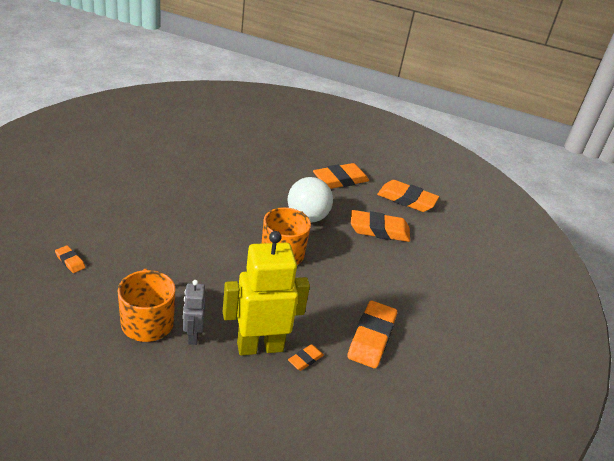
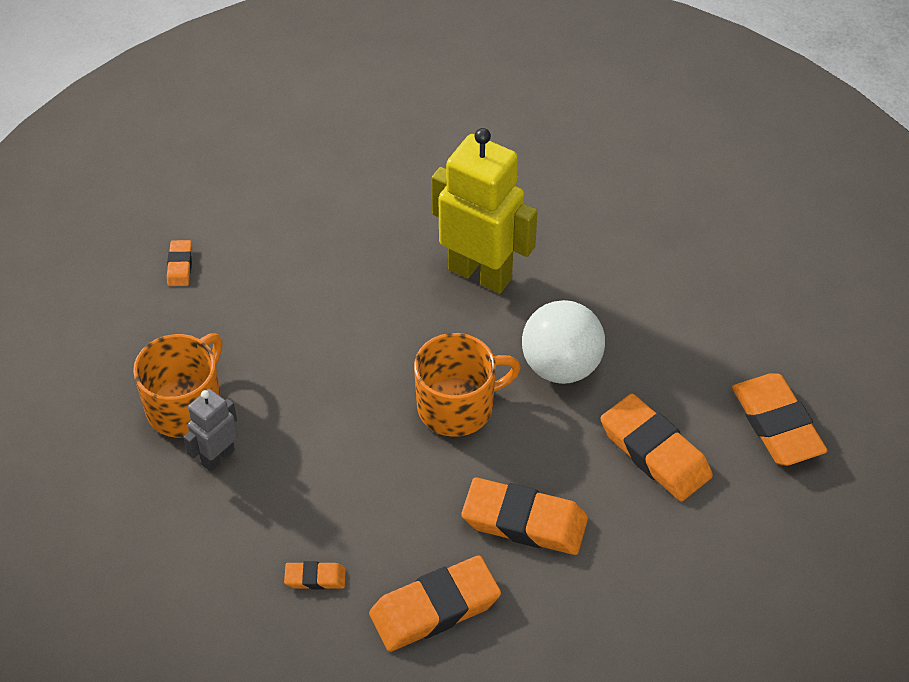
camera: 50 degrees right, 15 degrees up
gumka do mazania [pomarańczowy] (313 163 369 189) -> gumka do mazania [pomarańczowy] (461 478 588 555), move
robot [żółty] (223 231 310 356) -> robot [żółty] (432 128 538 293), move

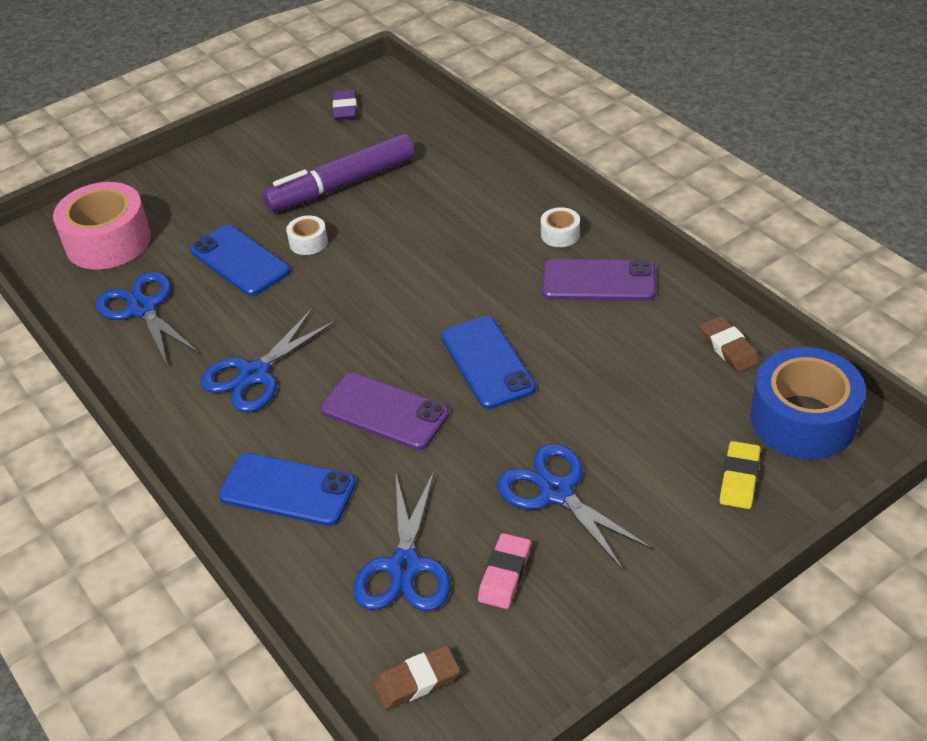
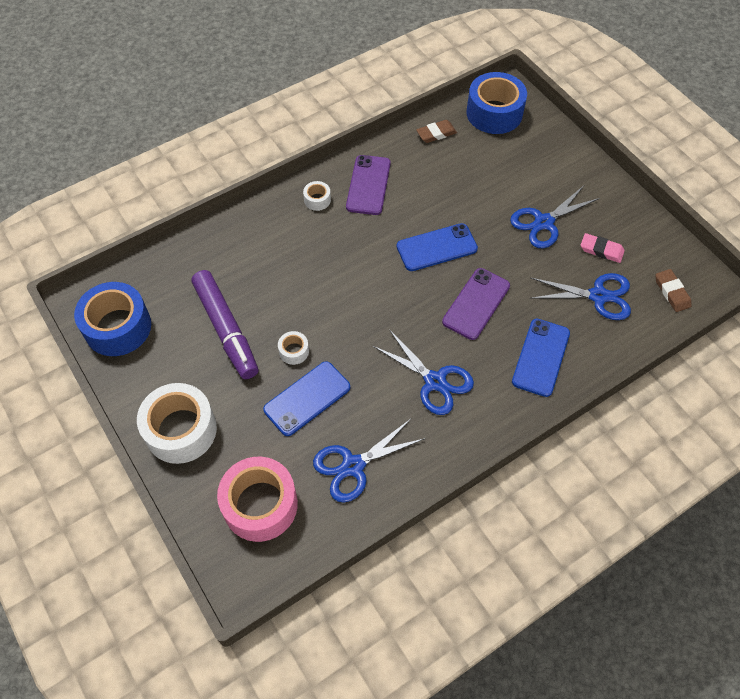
camera: 90 degrees left, 15 degrees up
gumka do mazania [fioletowy] (333 90 357 120) -> taśma klejąca [niebieski] (74 282 151 356)
gumka do mazania [żółty] (720 441 761 509) -> none
none -> taśma klejąca [biały] (137 383 217 464)

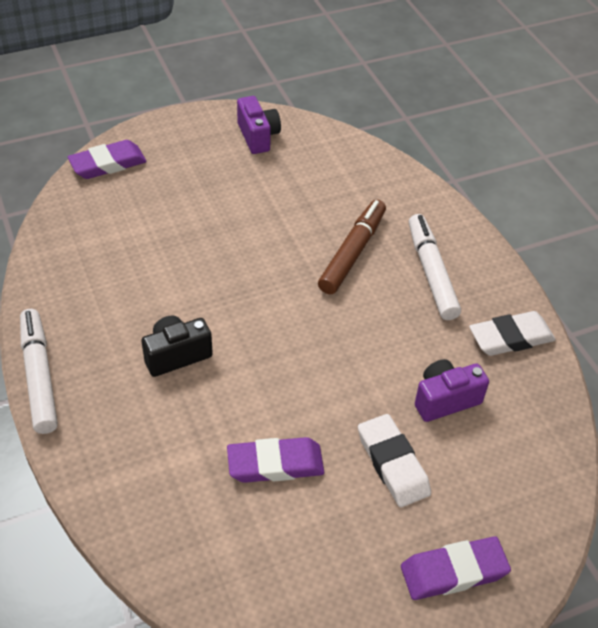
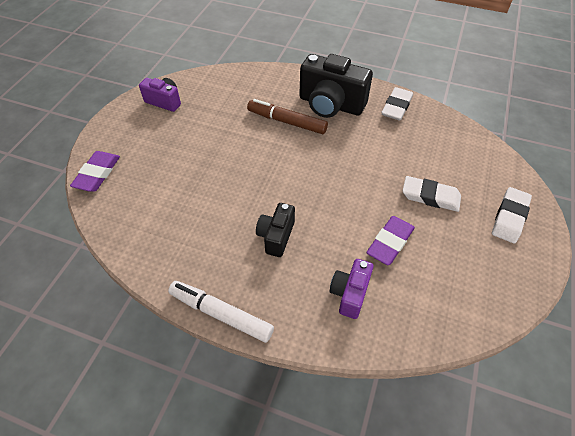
camera: 45 degrees left, 5 degrees up
flamaster [brązowy] (318 200 386 294) -> flamaster [brązowy] (247 99 328 134), 45 degrees counterclockwise
flamaster [biały] (409 214 461 320) -> aparat fotograficzny [czarny] (299 54 373 118)
aparat fotograficzny [fioletowy] (415 359 489 422) -> aparat fotograficzny [fioletowy] (330 259 374 319), move
gumka do mazania [fioletowy] (401 536 511 600) -> gumka do mazania [biały] (492 187 532 243)

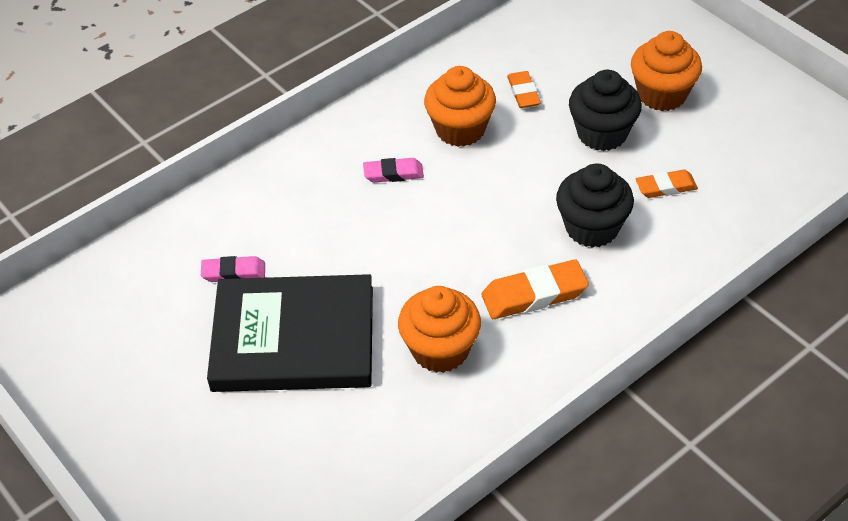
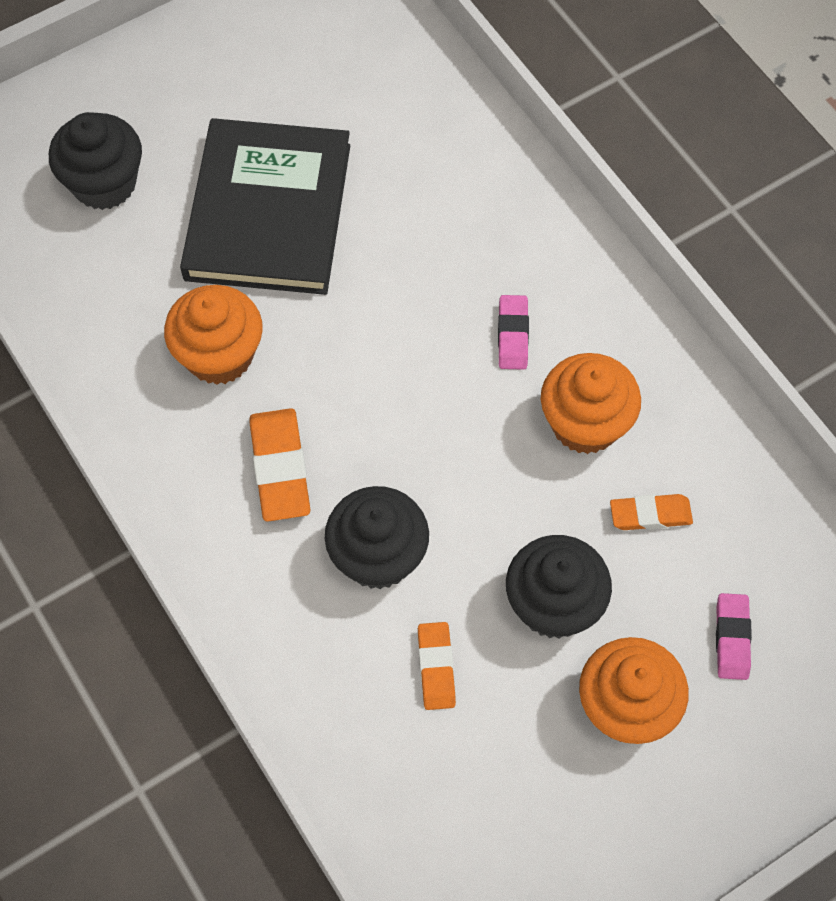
camera: 95 degrees right, 15 degrees up
gumka do mazania [różowy] (201 256 265 282) -> gumka do mazania [różowy] (716 593 752 680), move
none -> muffinka [czarny] (49 112 142 210)

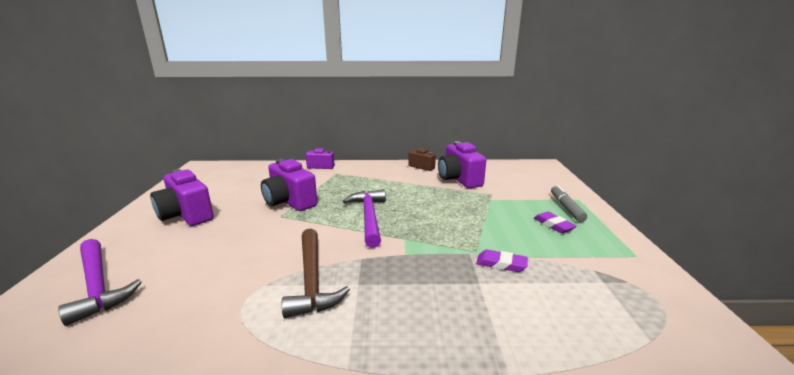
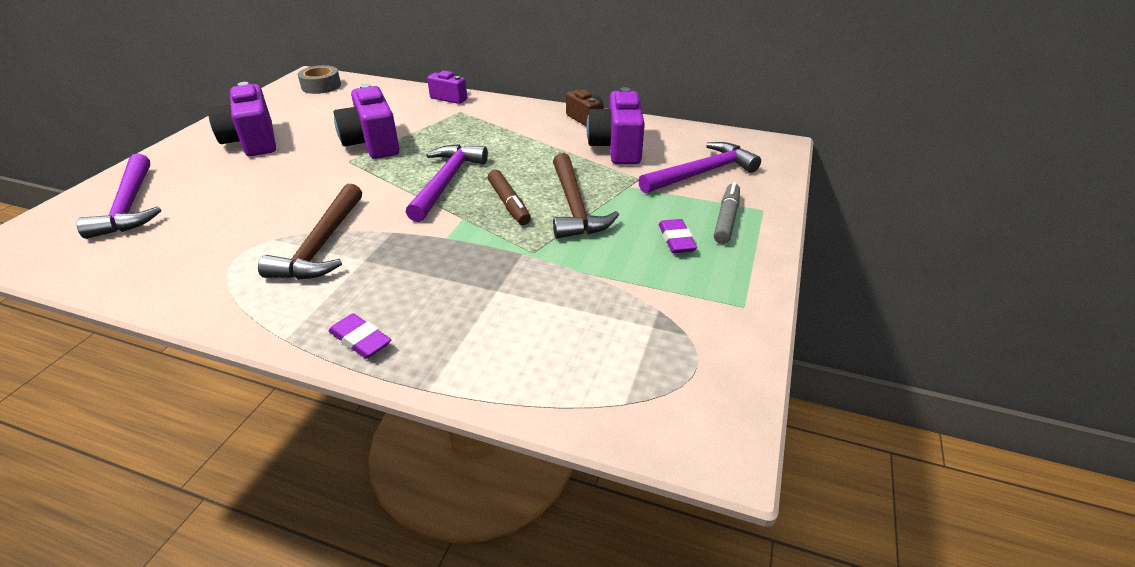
camera: 20 degrees right, 15 degrees up
gumka do mazania [fioletowy] (476 250 528 272) -> gumka do mazania [fioletowy] (329 313 391 359), move
none -> taśma klejąca [szary] (298 65 341 94)
none -> młotek [fioletowy] (638 142 761 193)
none -> młotek [brązowy] (553 153 619 238)
none -> flamaster [brązowy] (488 170 531 225)

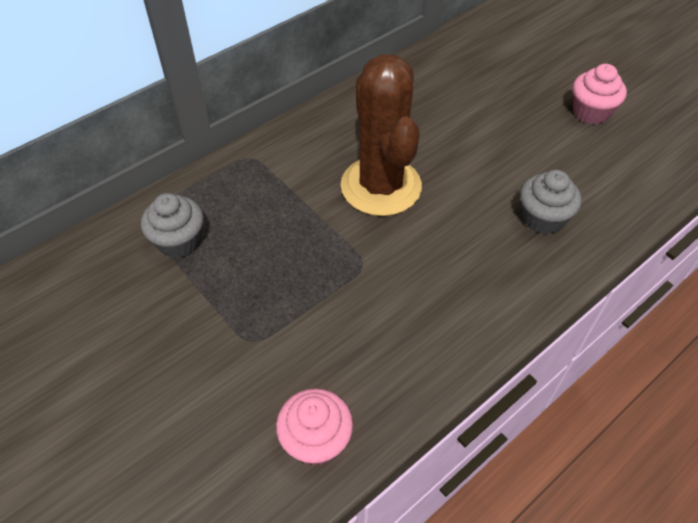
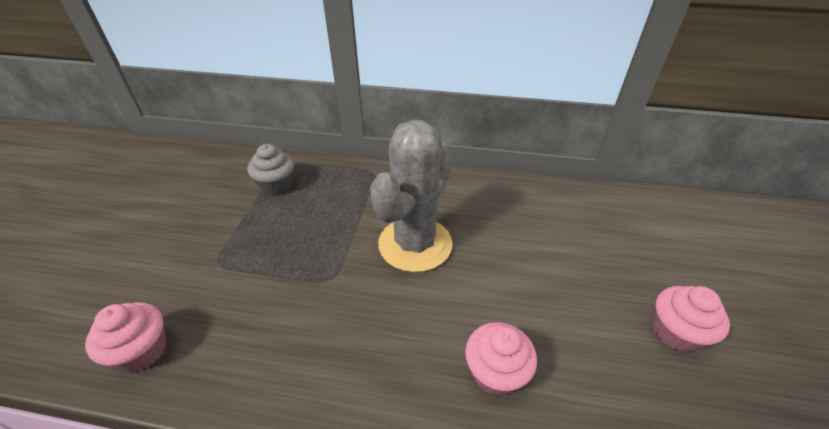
camera: 50 degrees right, 10 degrees down
kaktus [brązowy] (341 54 422 216) -> kaktus [szary] (370 119 453 272)
muffinka [szary] (520 170 581 234) -> muffinka [różowy] (465 322 537 396)

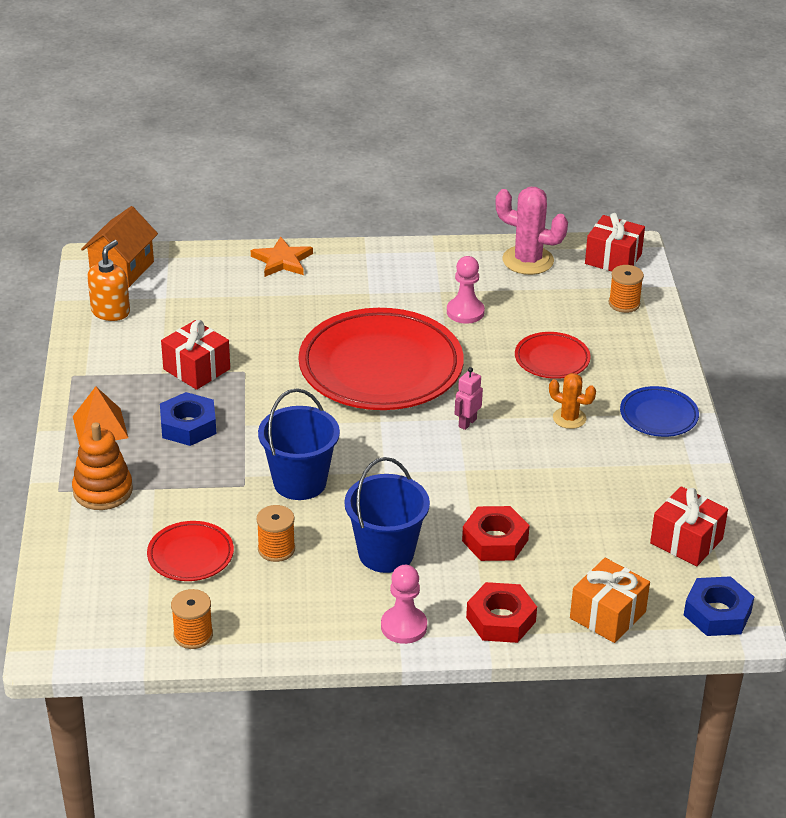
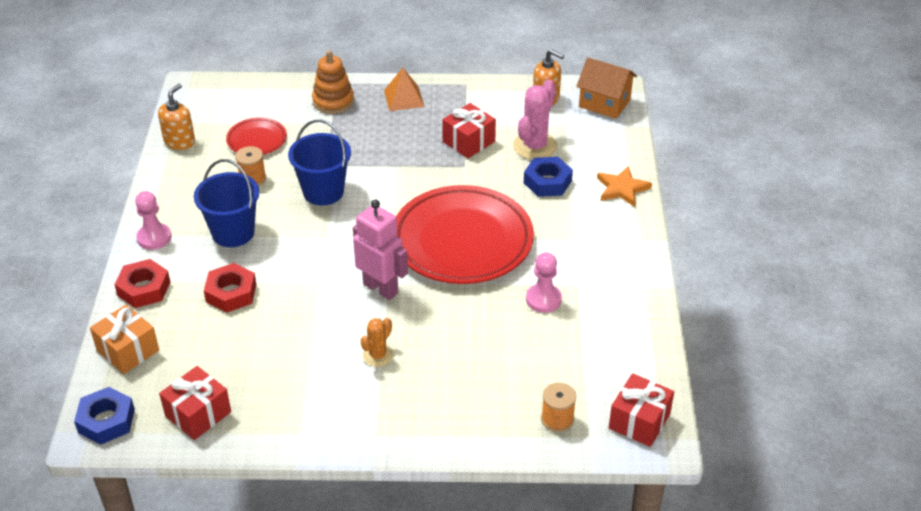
camera: 95 degrees right, 5 degrees up
kaktus [różowy] (495 187 568 275) -> kaktus [różowy] (513 80 557 160), move
talerz [czerwony] (515 332 591 379) -> none
robot [różowy] (455 367 483 430) -> robot [różowy] (353 200 408 300), x1.94
talerz [niebieski] (620 386 699 437) -> none
nakrętka [niebieski] (160 392 216 446) -> nakrętka [niebieski] (524 157 573 197), move
szpulka [pomarańczowy] (171 589 213 649) -> dozownik mydła [pomarańczowy] (158 84 195 150)

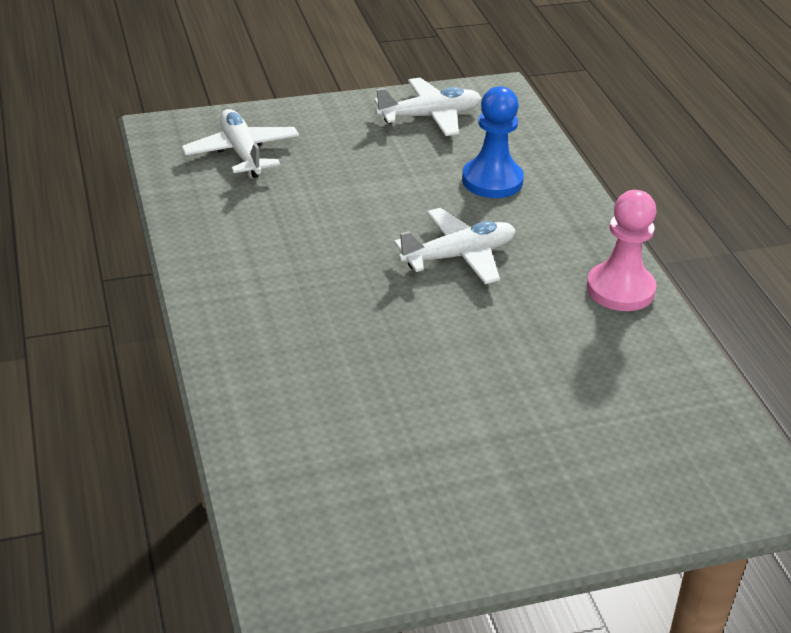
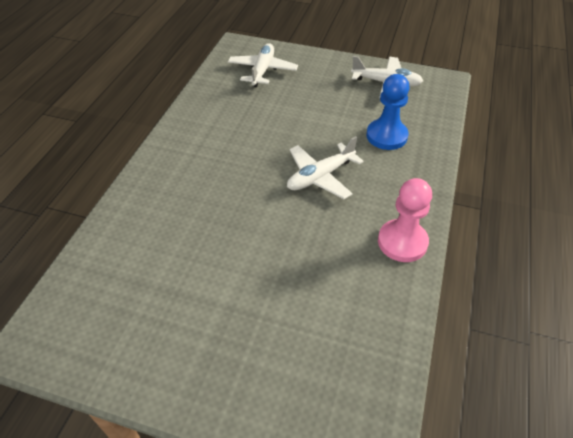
camera: 35 degrees right, 10 degrees up
samolot [biały] (394 208 515 284) -> samolot [biały] (287 136 364 199), 135 degrees clockwise

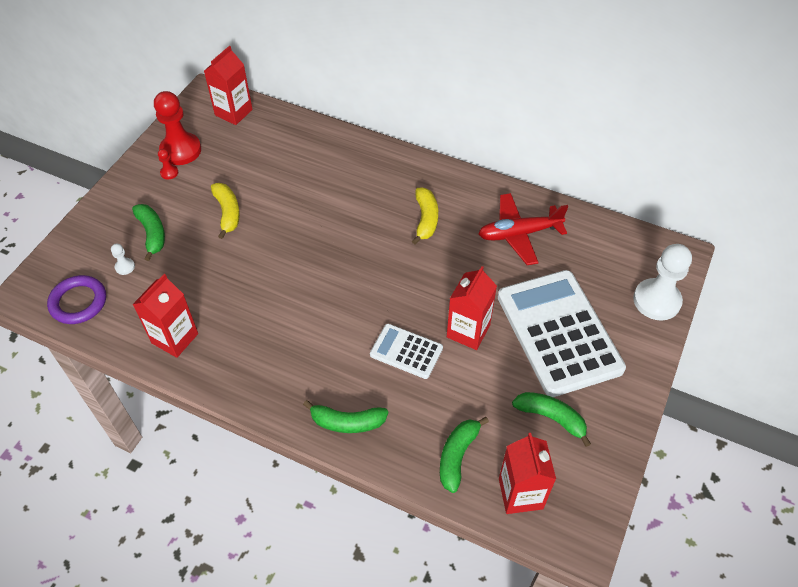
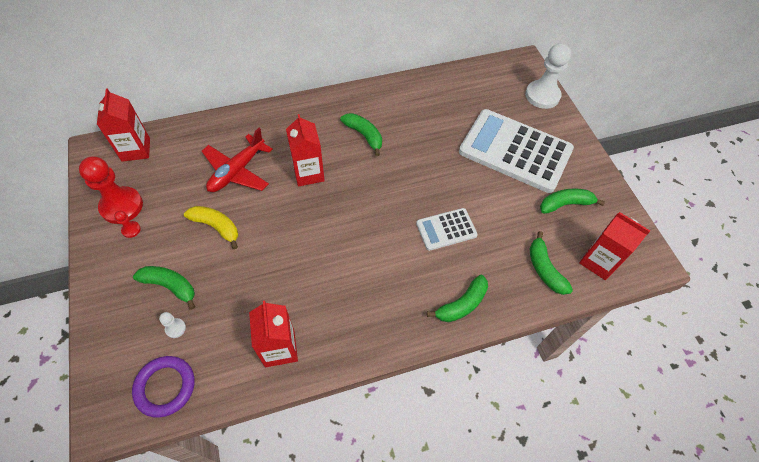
camera: 45 degrees left, 5 degrees up
banan [żółty] (412 188 438 244) -> banan [zielony] (340 113 382 156)
samolot [czerwony] (478 193 568 265) -> samolot [czerwony] (202 128 273 192), move
karton mleka [czerwony] (447 266 497 350) -> karton mleka [czerwony] (286 114 325 187), move

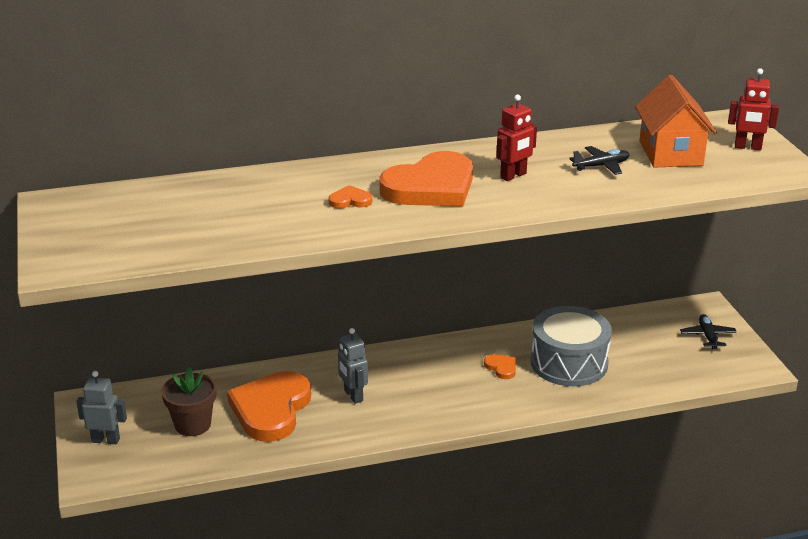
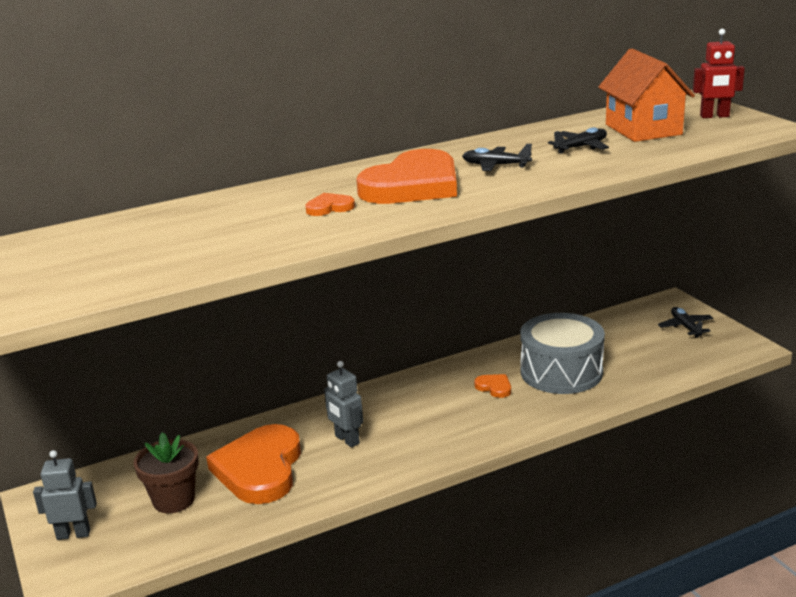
camera: 10 degrees left, 5 degrees down
robot [czerwony] (496 94 537 181) -> samolot [czarny] (462 144 532 171)

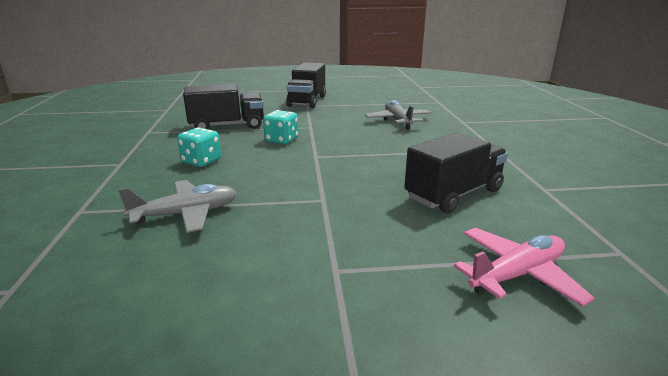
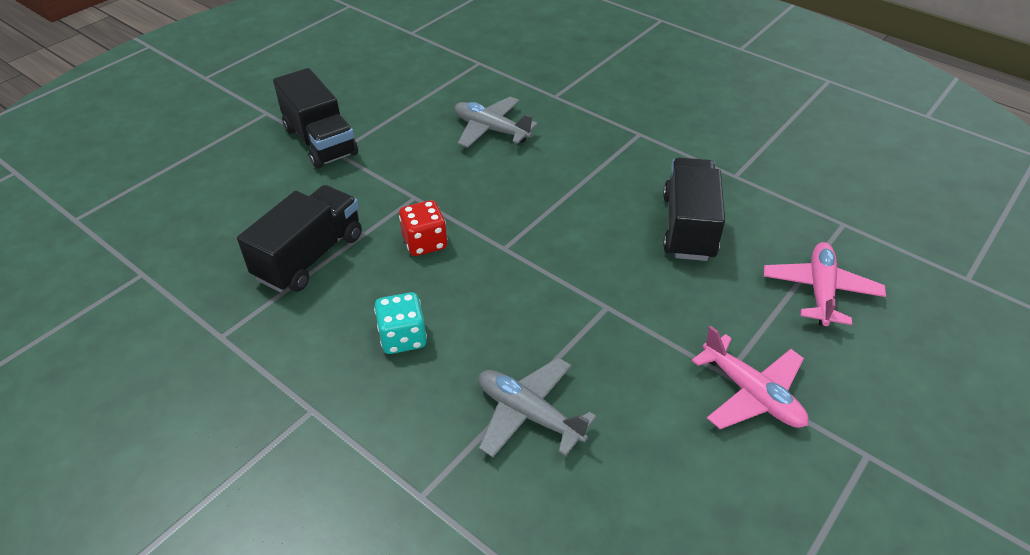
camera: 45 degrees left, 20 degrees up
kostka do gry [turkusowy] (263 110 298 144) -> kostka do gry [czerwony] (399 200 447 256)
samolot [szary] (118 180 237 233) -> samolot [szary] (479 358 597 457), 75 degrees counterclockwise
none -> samolot [różowy] (692 326 809 429)

